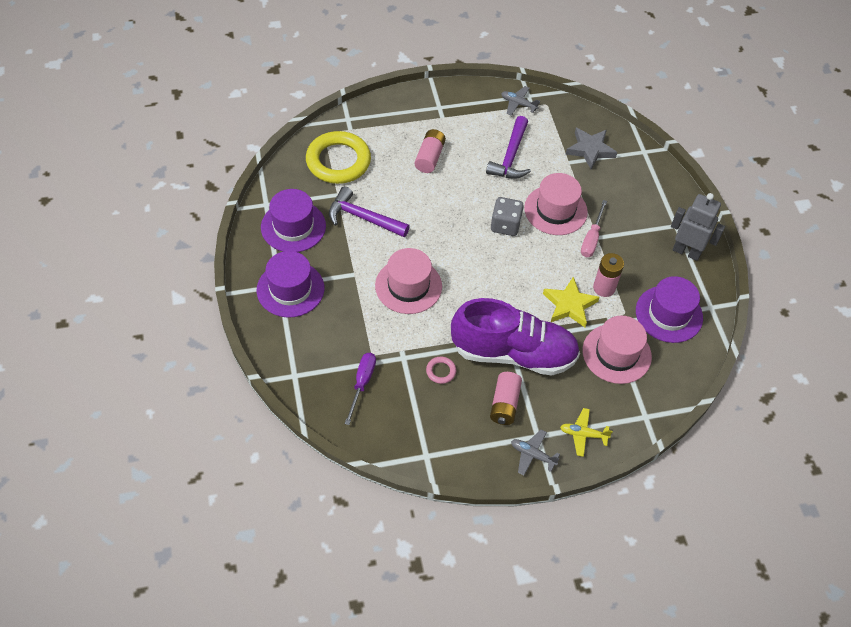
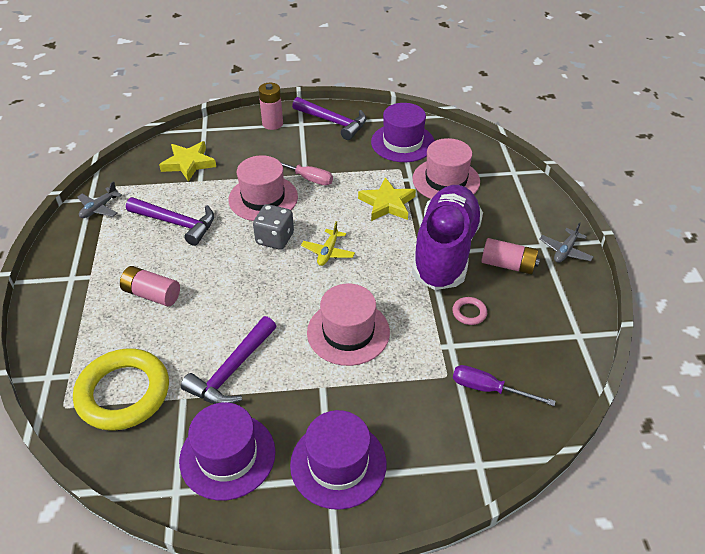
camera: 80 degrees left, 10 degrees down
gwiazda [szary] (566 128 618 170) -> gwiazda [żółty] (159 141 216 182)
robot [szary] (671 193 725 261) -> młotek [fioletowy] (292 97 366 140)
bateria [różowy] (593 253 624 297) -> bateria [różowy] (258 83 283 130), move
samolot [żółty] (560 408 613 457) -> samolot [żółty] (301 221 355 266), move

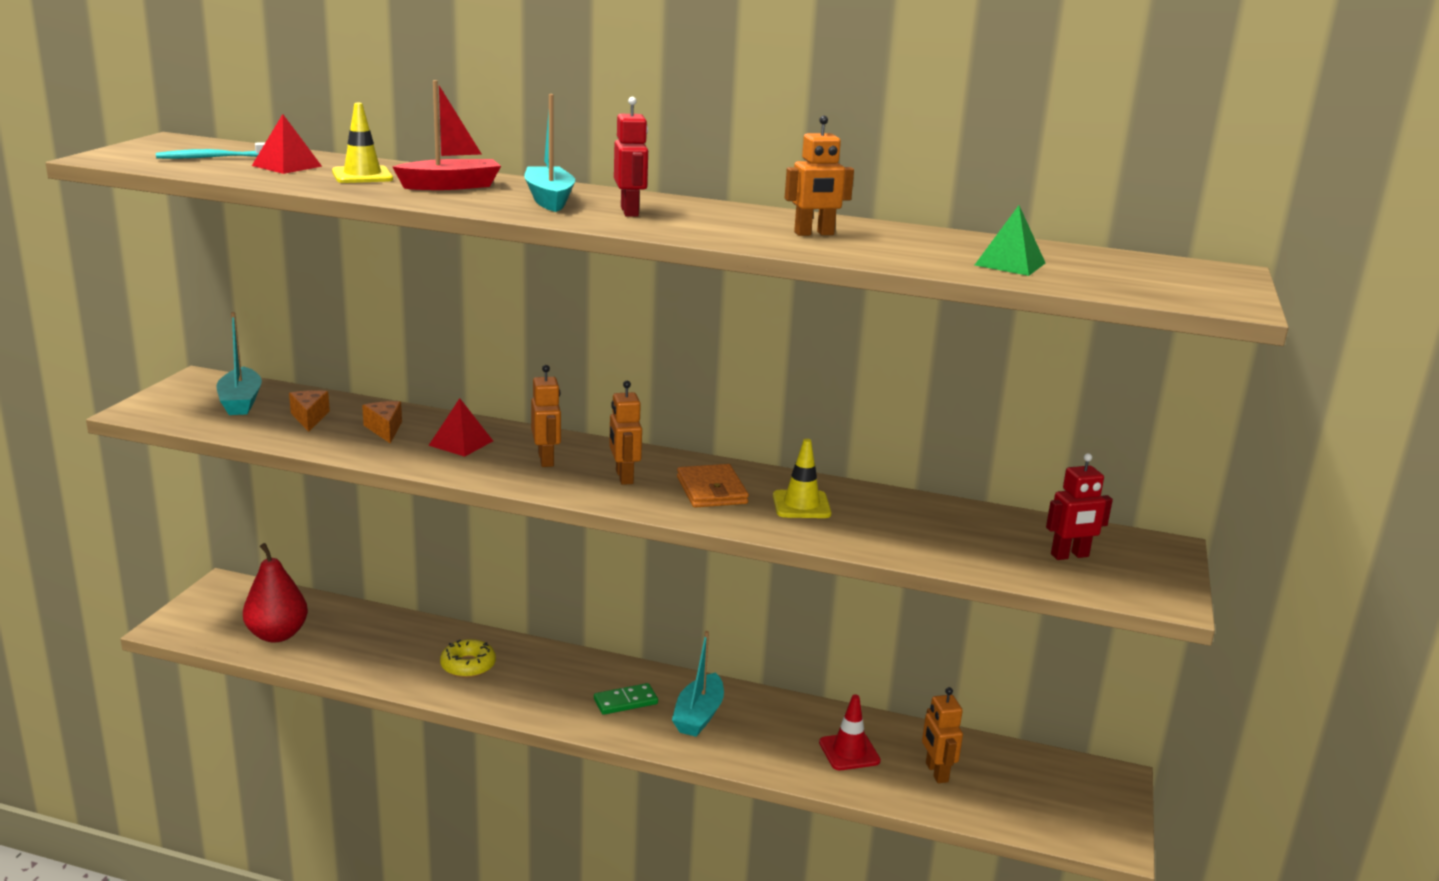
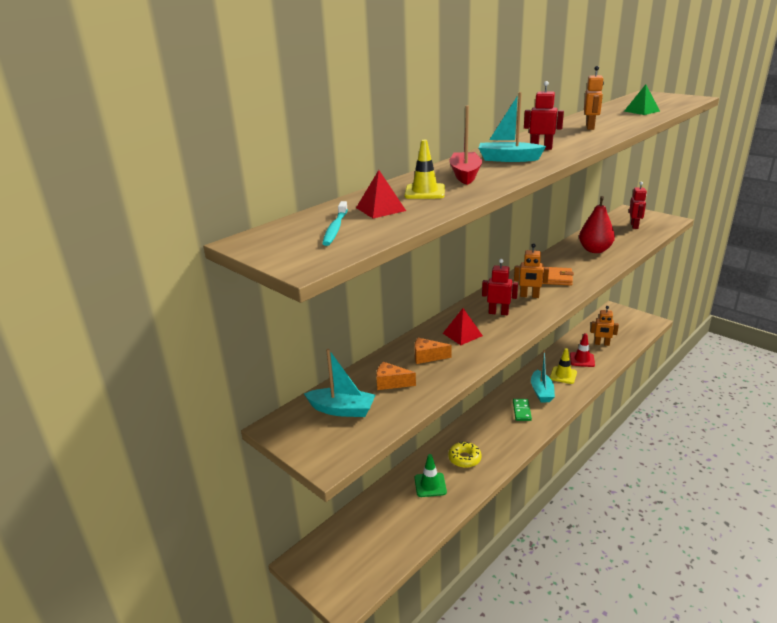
camera: 60 degrees left, 5 degrees up
robot [pomarańczowy] (531 365 561 467) -> robot [czerwony] (482 259 518 315)
pachołek [żółty] (773 439 831 518) -> pachołek [żółty] (550 348 577 384), move
gruszka [czerwony] (243 543 308 643) -> gruszka [czerwony] (579 196 615 253), move
łódka [turkusowy] (672 631 724 737) -> łódka [turkusowy] (531 350 555 403), 45 degrees clockwise
none -> pachołek [zielony] (414 454 447 497)

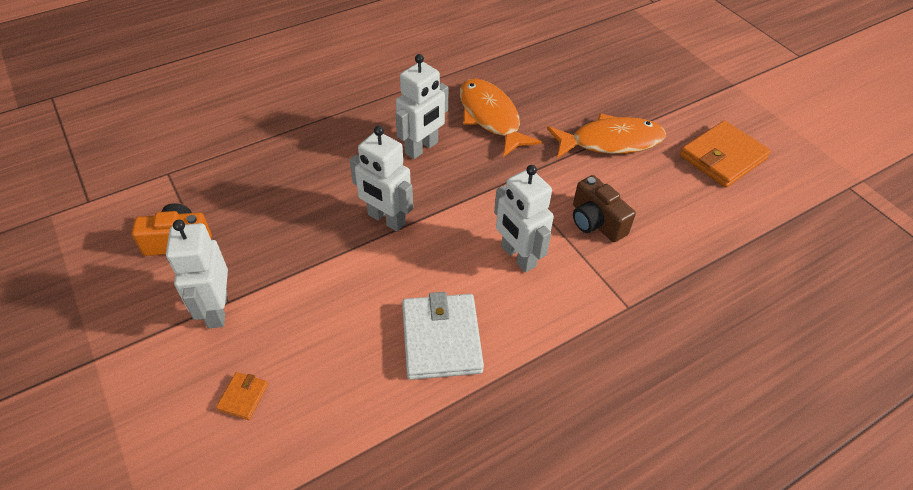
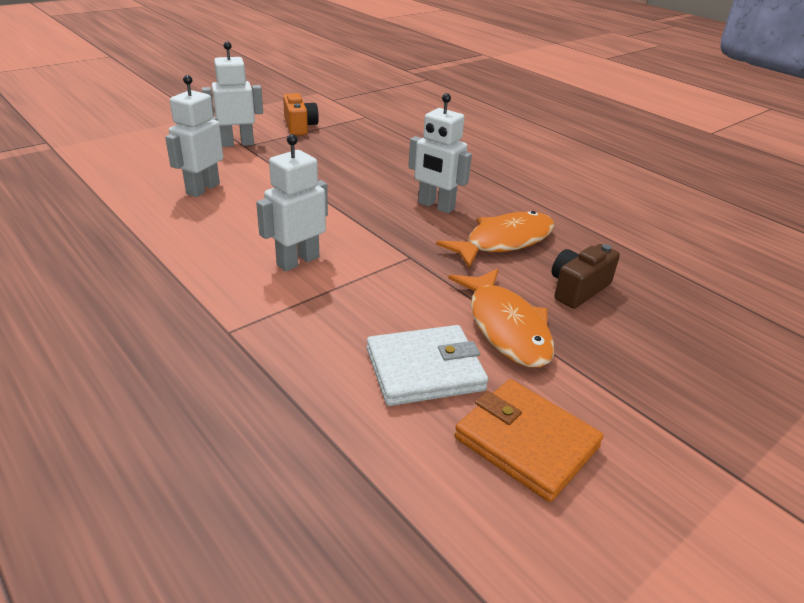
camera: 80 degrees right, 15 degrees down
robot [biały] (350 126 413 232) -> robot [biały] (165 75 223 197), move
aparat fotograficzny [brązowy] (573 175 636 242) -> aparat fotograficzny [brązowy] (552 244 620 309), move
portfel [biały] (402 292 484 380) -> portfel [biały] (367 325 488 406), move
portfel [pomarańczowy] (216 372 268 420) -> none

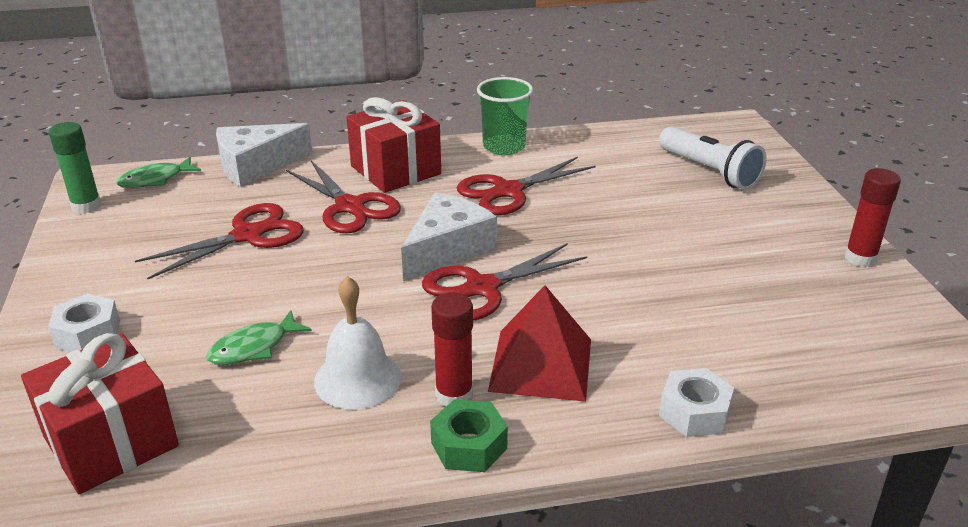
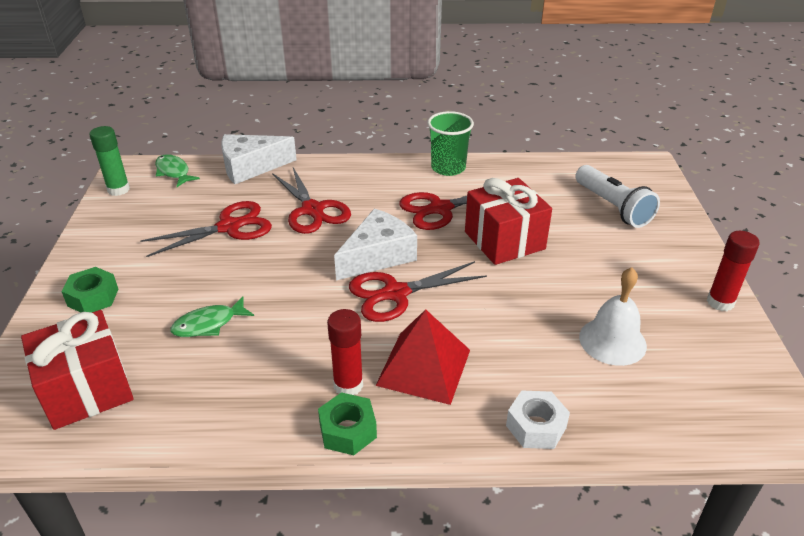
camera: 10 degrees right, 5 degrees up
prezent [czerwony] (347 97 441 193) -> prezent [czerwony] (465 178 552 265), move
ryba [zielony] (116 157 201 188) -> ryba [zielony] (155 154 200 187), 75 degrees clockwise
dzwonek [biały] (314 276 402 409) -> dzwonek [biały] (579 267 647 366), move
nakrętka [biały] (48 294 120 352) -> nakrętka [zielony] (61 267 118 313)

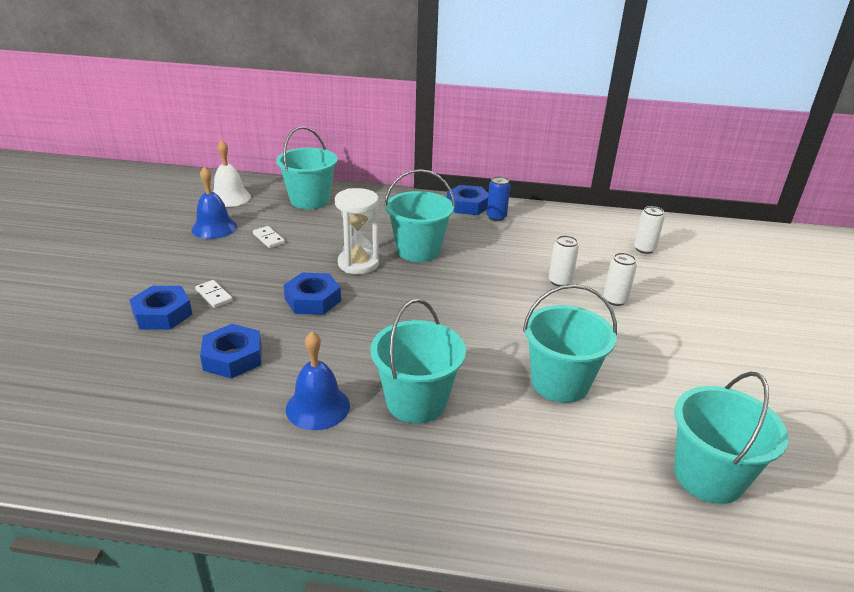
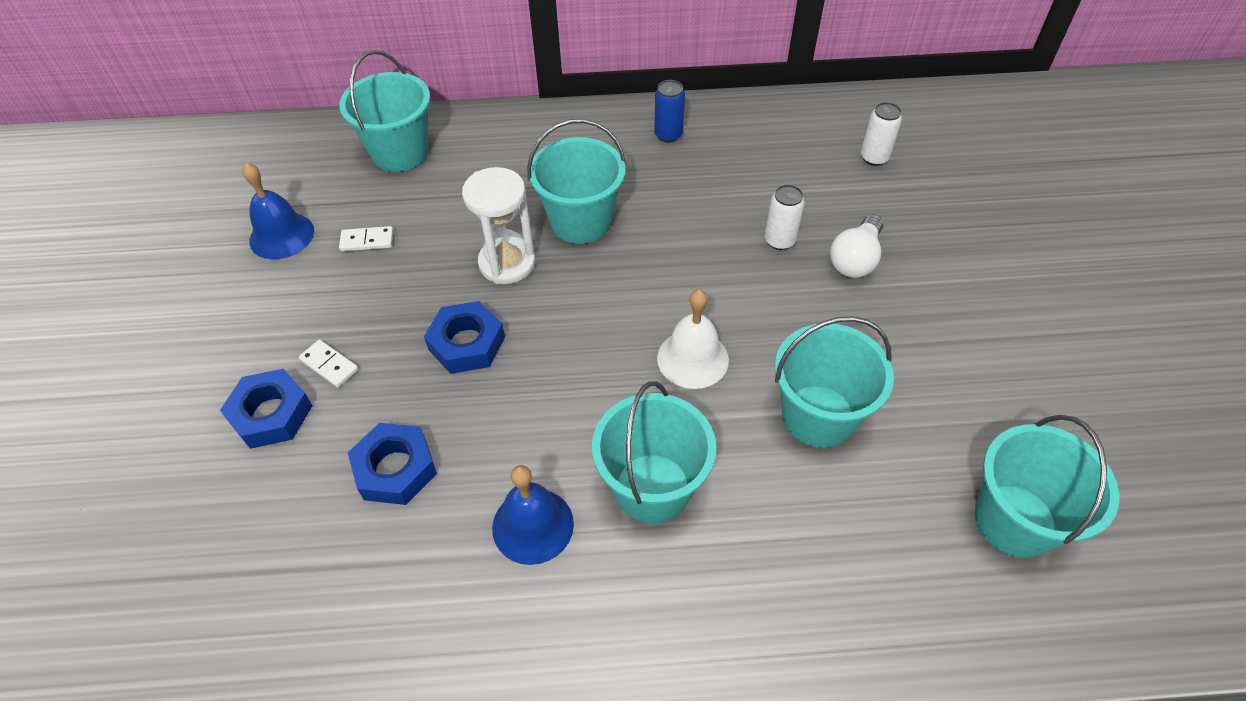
camera: 10 degrees left, 20 degrees up
dzwonek [biały] (213 140 251 207) -> dzwonek [biały] (657 290 729 389), move
nakrętka [niebieski] (447 185 488 215) -> none
kostka domina [biały] (253 226 285 248) -> kostka domina [biały] (339 226 393 251), 45 degrees counterclockwise
puszka [biały] (603 253 637 306) -> żarówka [biały] (830 214 883 278)

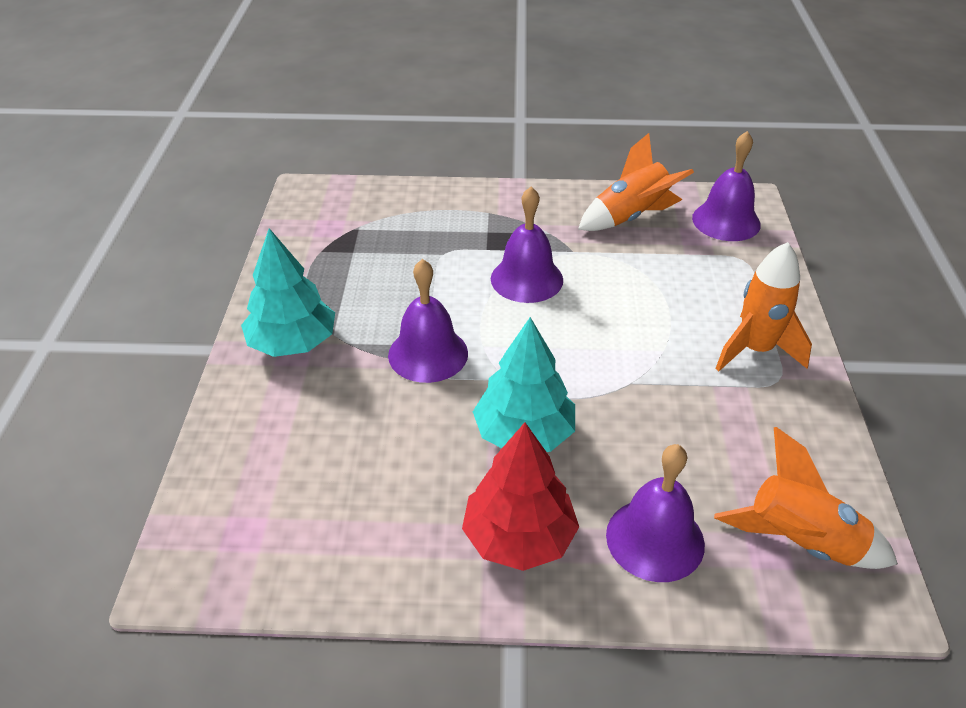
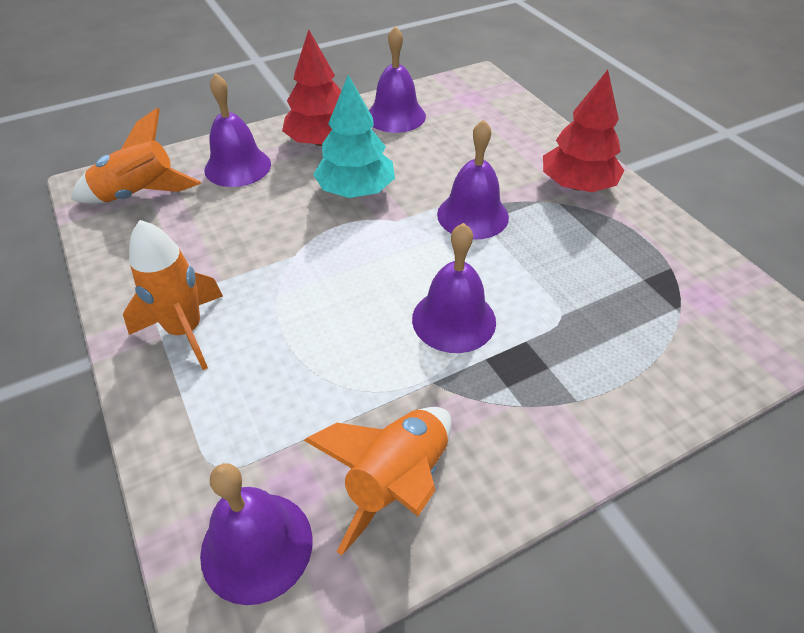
camera: 150 degrees right, 5 degrees up
drzewko [turkusowy] (241 228 335 357) -> drzewko [czerwony] (543 70 625 192)
none -> dzwonek [fioletowy] (369 26 426 133)

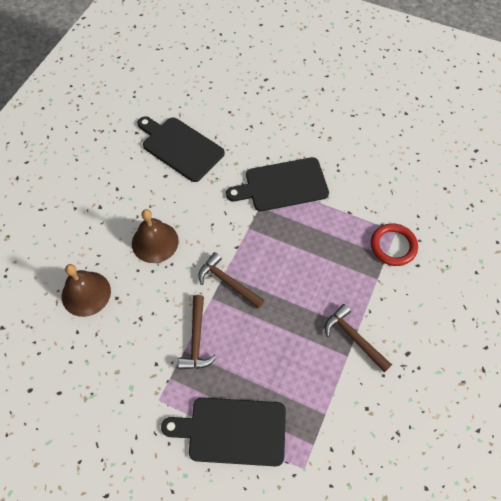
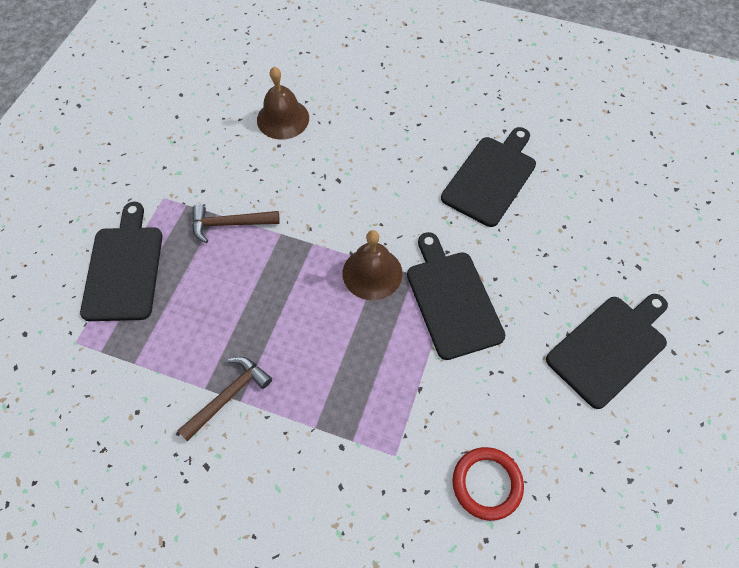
camera: 85 degrees right, 0 degrees up
dzwonek [brązowy] (132 209 179 263) -> dzwonek [brązowy] (343 230 403 300), move
pierścień [czerwony] (371 223 418 266) -> pierścień [czerwony] (453 447 524 521), move
młotek [brązowy] (198 252 264 309) -> none
none -> deska do krojenia [czarny] (546 294 668 409)

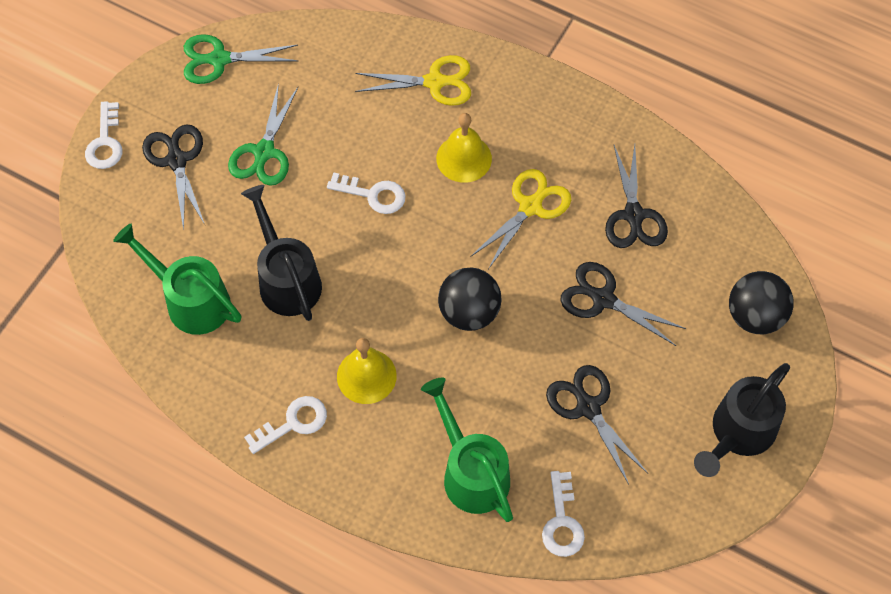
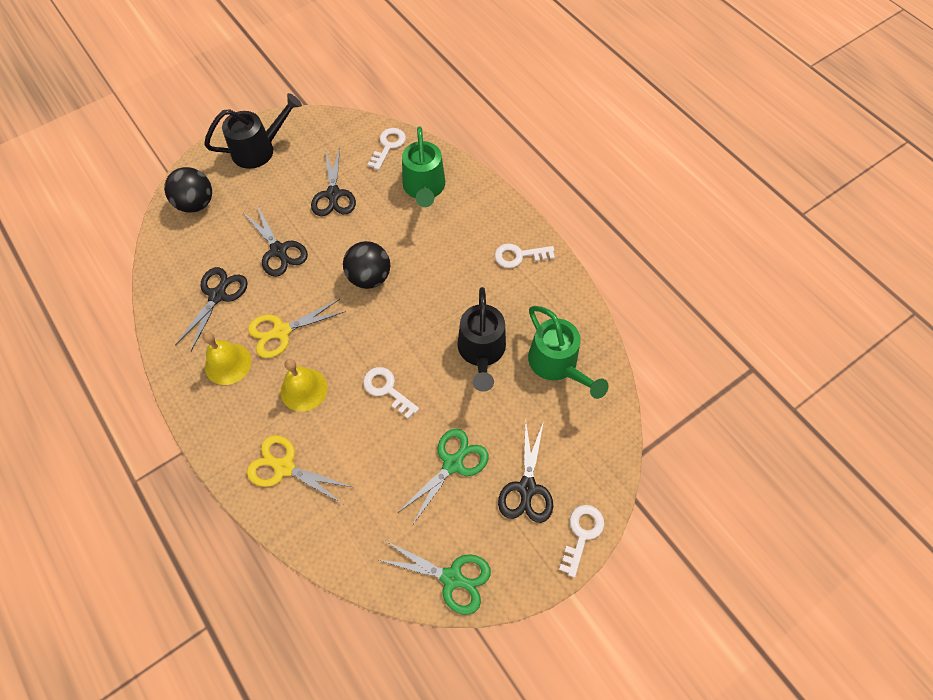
camera: 155 degrees left, 0 degrees up
dzwonek [żółty] (337 338 397 404) -> dzwonek [żółty] (202 331 251 385), move

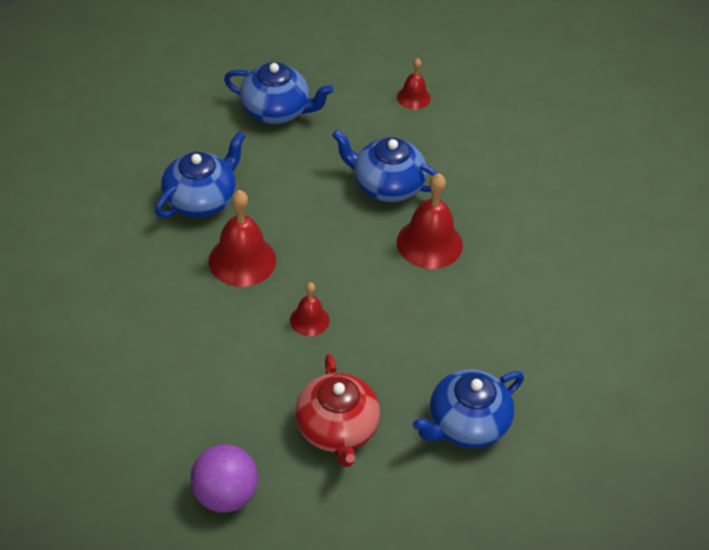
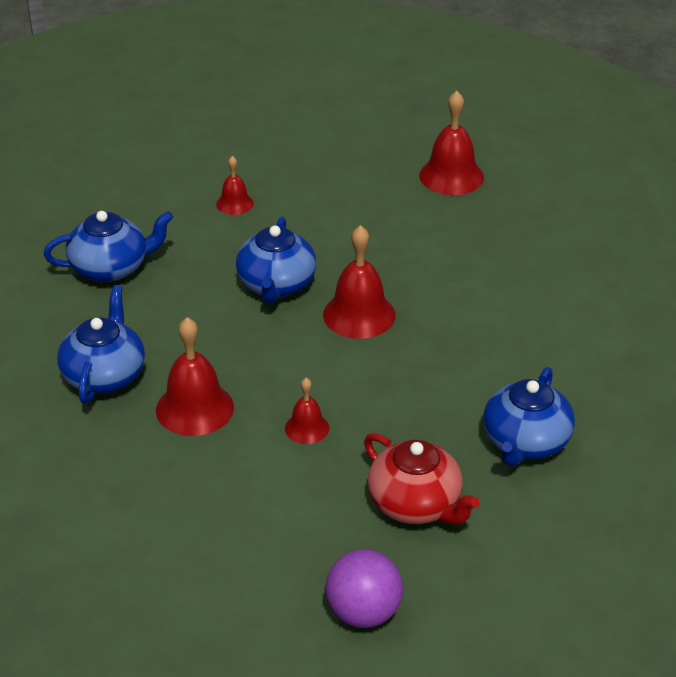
camera: 30 degrees left, 10 degrees down
imbryk [niebieski] (332 130 438 202) -> imbryk [niebieski] (236 216 316 303), 75 degrees counterclockwise
none -> dzwonek [czerwony] (419 91 484 195)

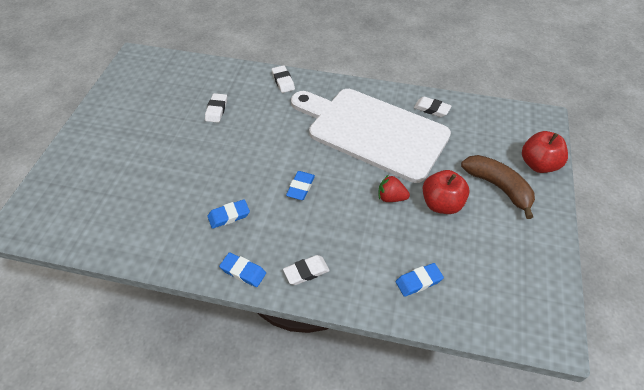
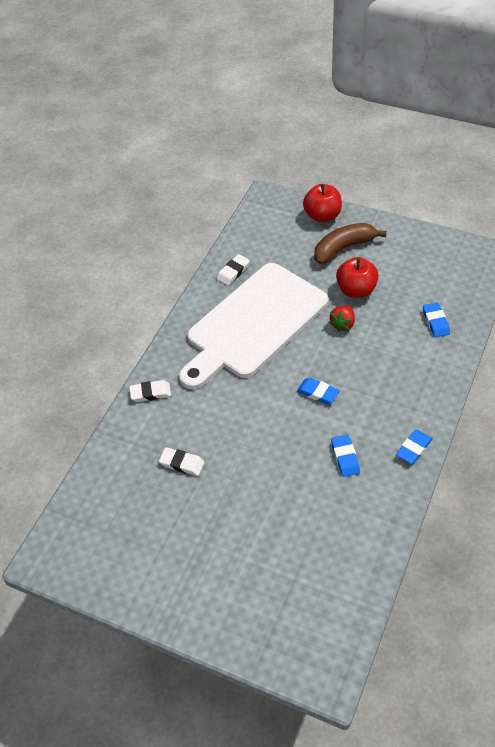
camera: 75 degrees left, 0 degrees up
gumka do mazania [biały] (283 255 330 285) -> none

